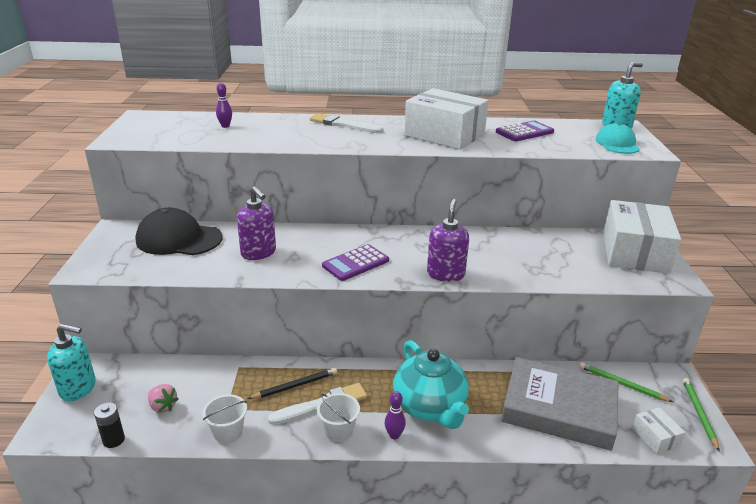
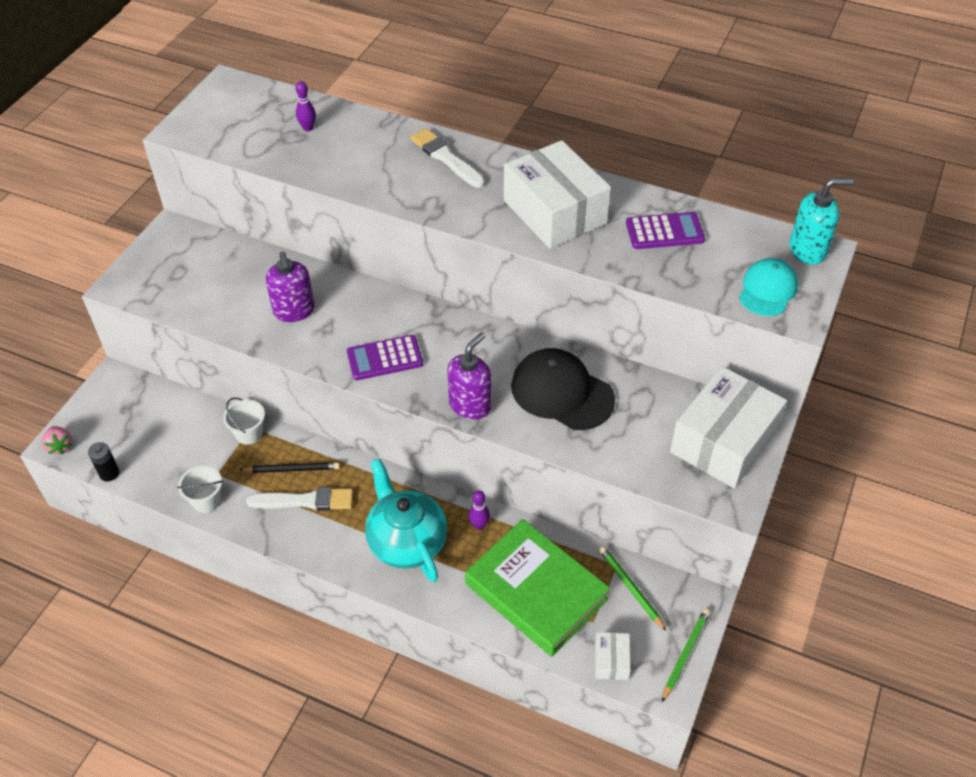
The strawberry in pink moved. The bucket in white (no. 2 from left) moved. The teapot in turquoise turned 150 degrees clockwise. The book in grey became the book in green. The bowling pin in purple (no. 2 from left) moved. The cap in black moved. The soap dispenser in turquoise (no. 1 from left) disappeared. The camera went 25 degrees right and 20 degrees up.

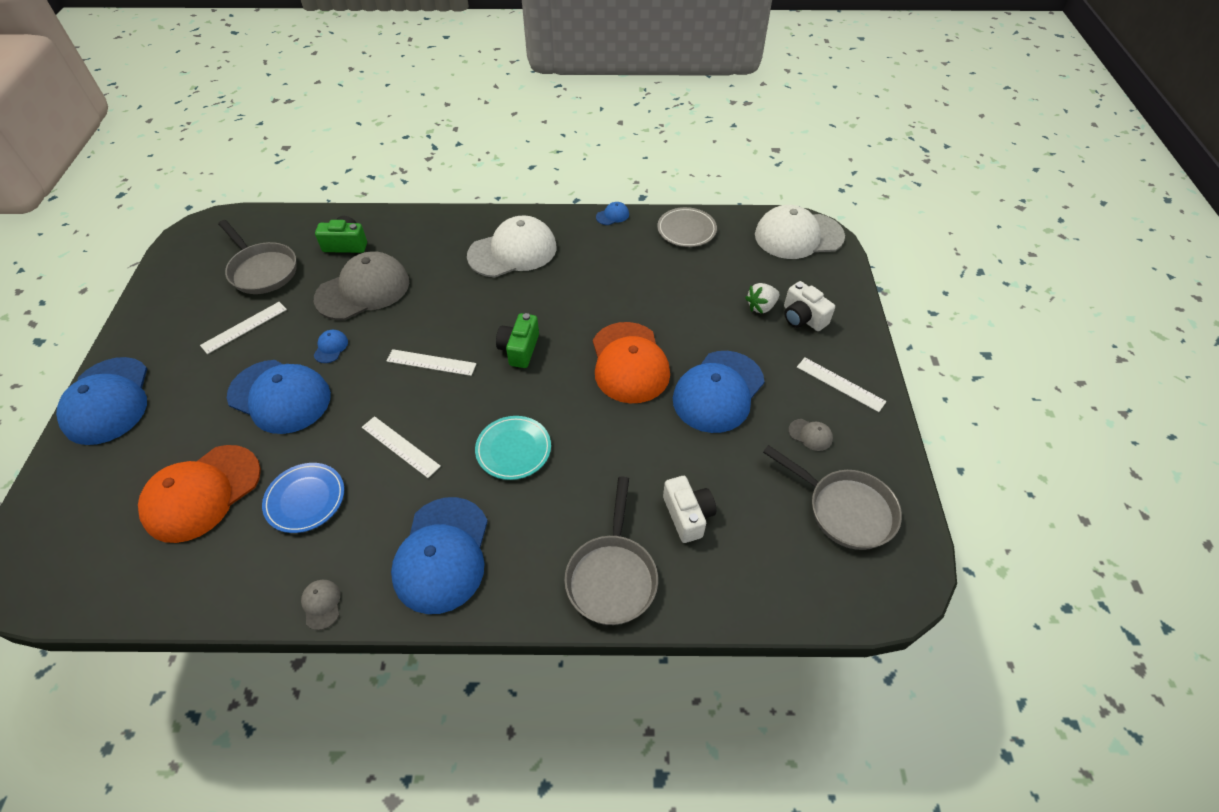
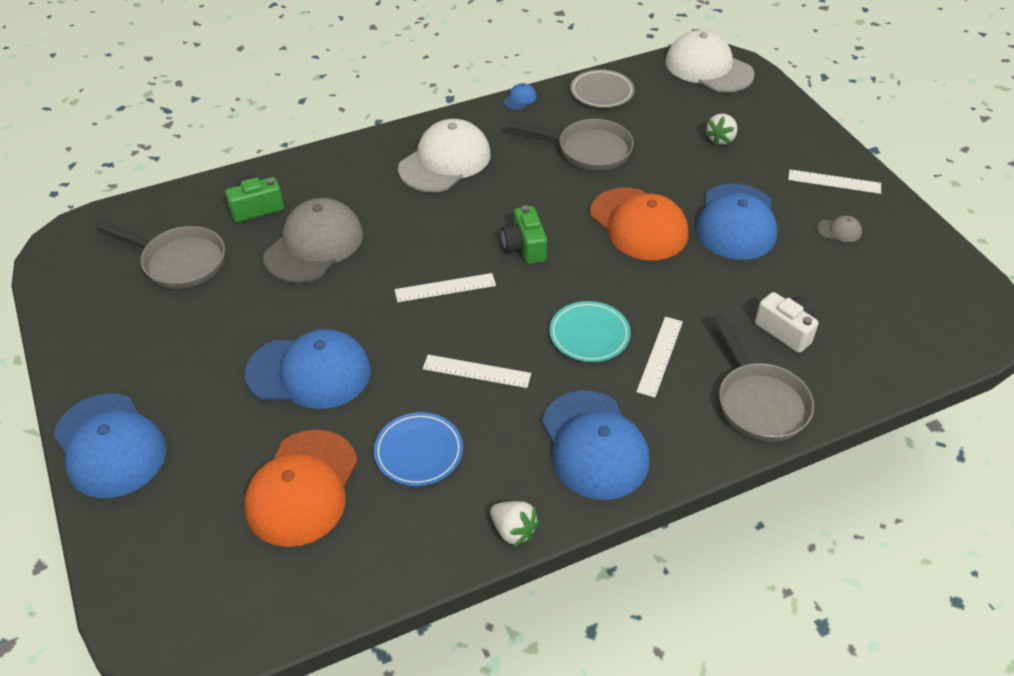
The cap in grey (no. 1 from left) was replaced by the strawberry in white (no. 1 from left). The pan in grey (no. 3 from left in the first image) moved. The ruler in white (no. 1 from left in the first image) moved. The cap in white (no. 2 from left) turned 75 degrees clockwise. The cap in blue (no. 3 from left) disappeared. The camera in white (no. 2 from left) disappeared. The camera went 25 degrees left and 5 degrees down.

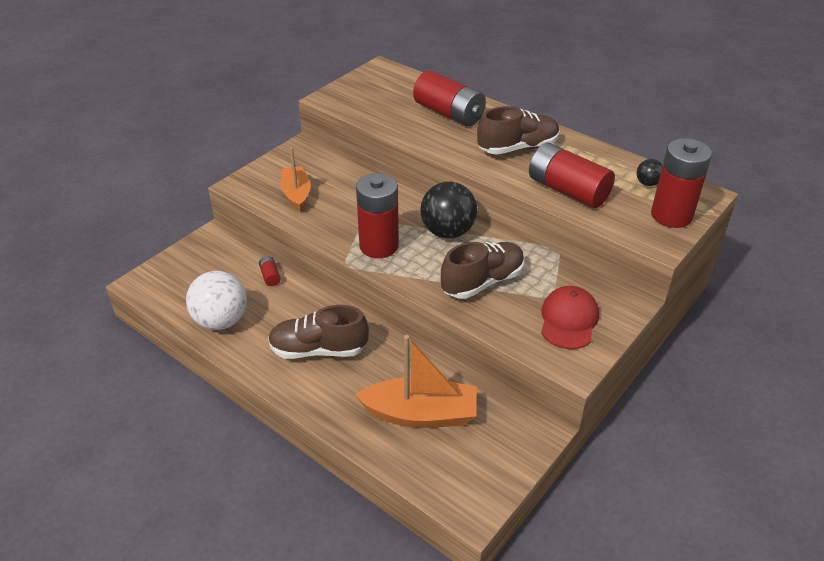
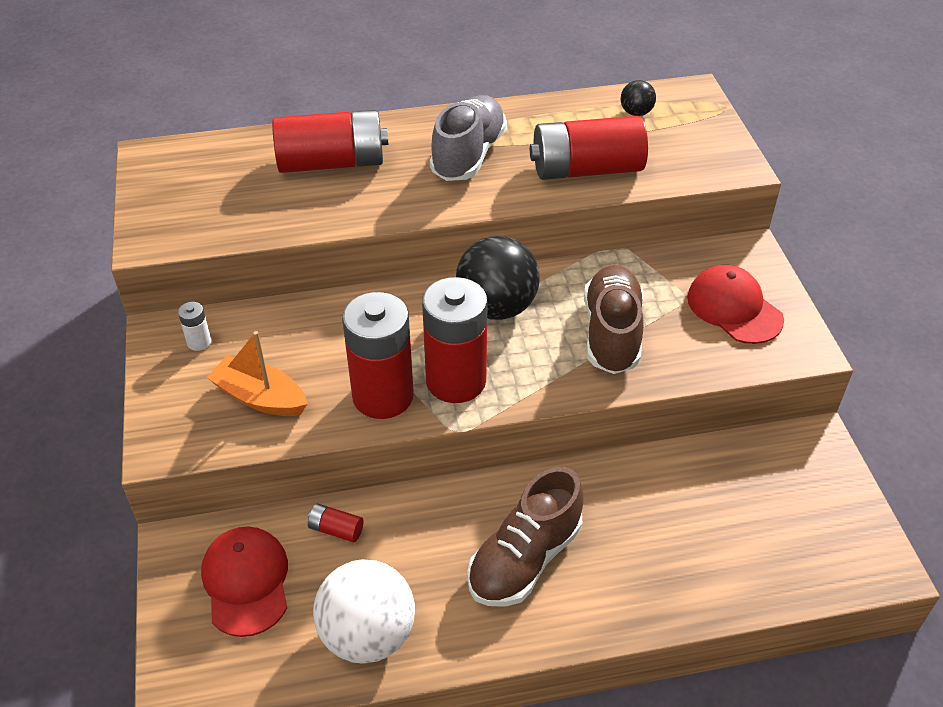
The battery in white appeared. The cap in red (no. 1 from left) appeared. The battery in red (no. 5 from left in the first image) moved. The shoe in brown (no. 3 from left) became the shoe in grey. The boat in orange (no. 2 from left) disappeared. The camera went 50 degrees left and 5 degrees up.

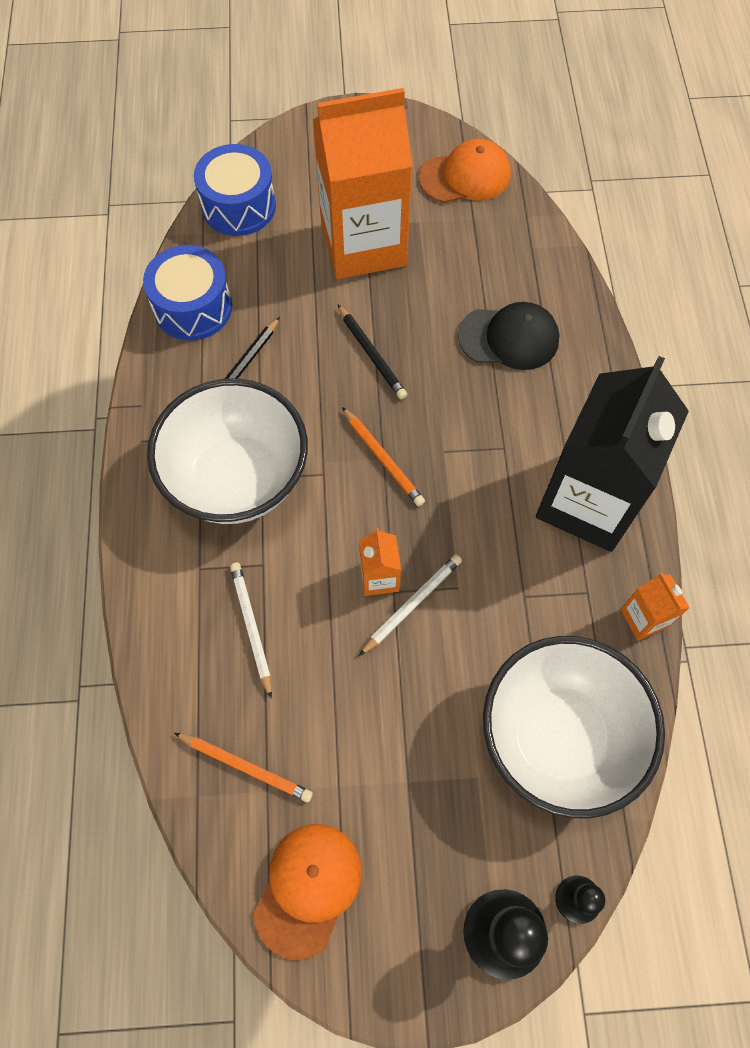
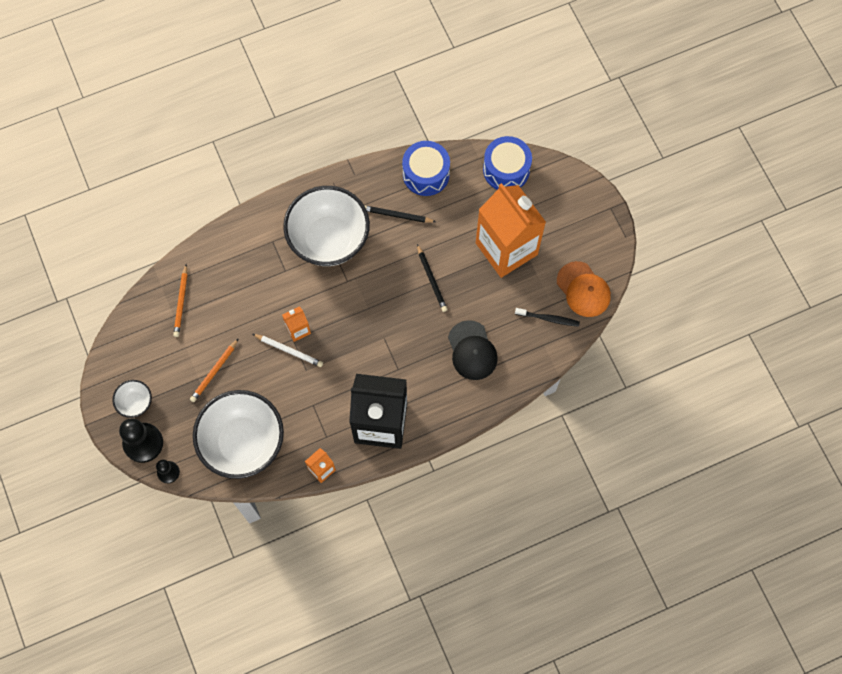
The bowl in white (no. 1 from left) appeared. The pencil in orange (no. 2 from left) moved. The pencil in black (no. 2 from left) turned 60 degrees counterclockwise. The toothbrush in black appeared. The pencil in white (no. 1 from left) disappeared. The cap in orange (no. 1 from left) disappeared. The camera went 70 degrees right and 5 degrees up.

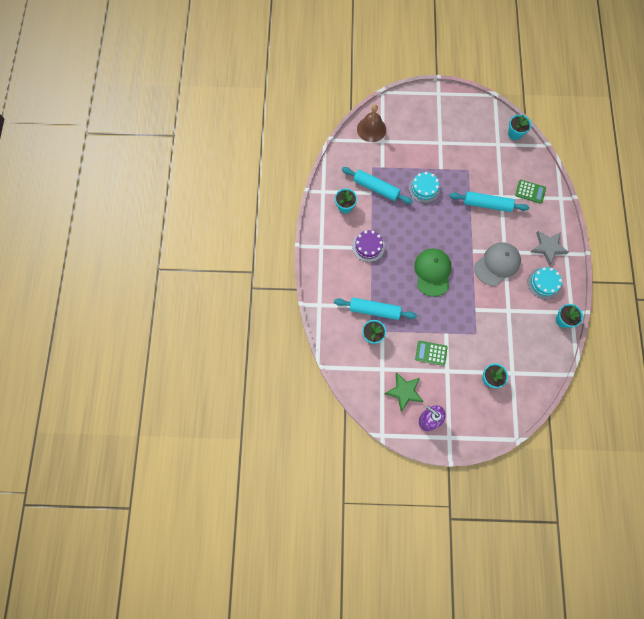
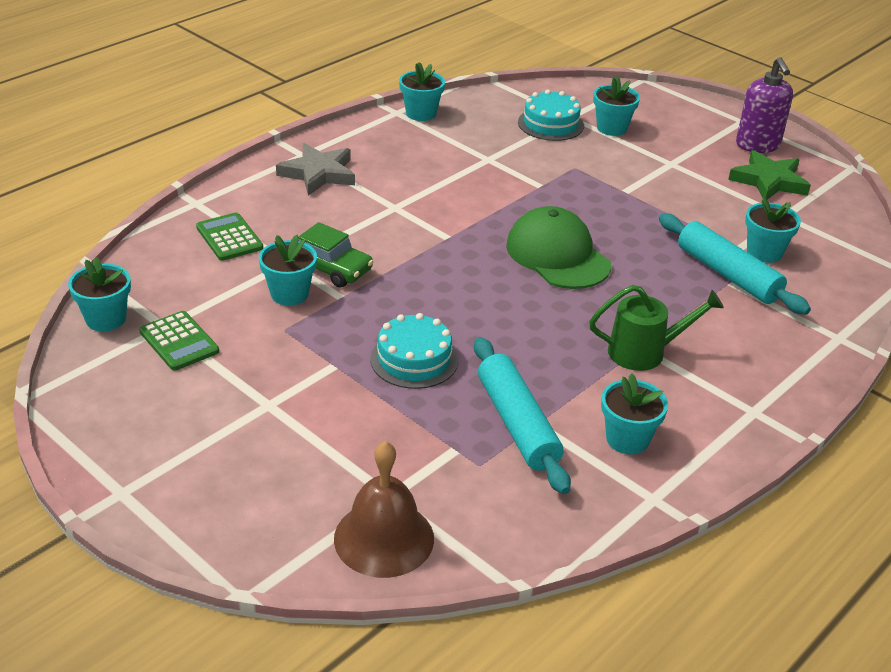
The calculator in green (no. 1 from left) moved. The flower pot in turquoise (no. 2 from left) appeared. The rolling pin in turquoise (no. 3 from left) was replaced by the car in green. The cap in green turned 105 degrees clockwise. The cake in turquoise (no. 2 from left) moved. The cake in purple was replaced by the watering can in green. The cap in grey disappeared. The camera went 140 degrees left and 35 degrees down.

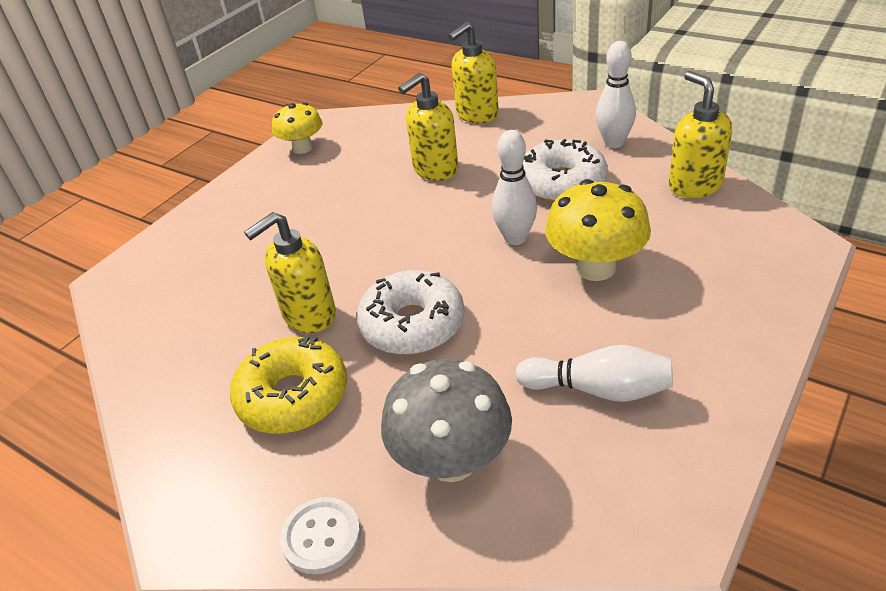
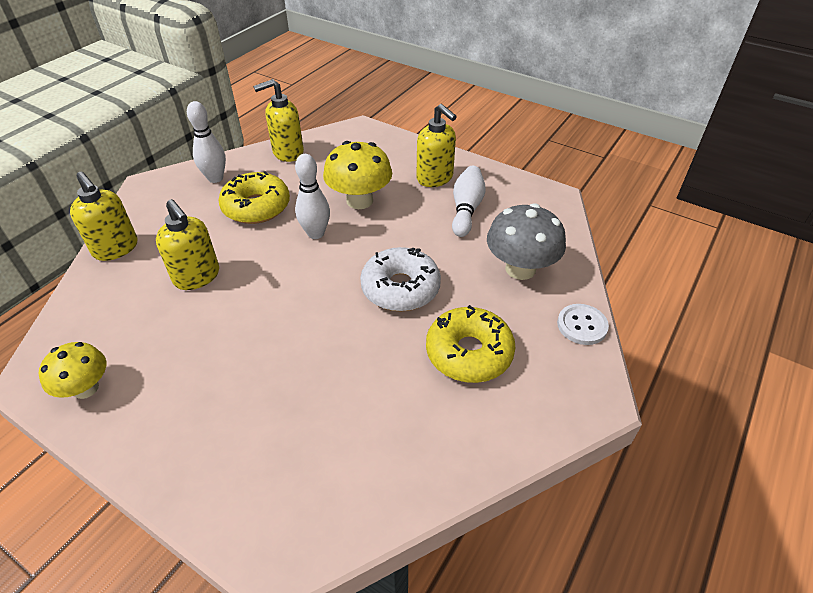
The donut in white (no. 2 from left) became the donut in yellow (no. 1 from left). The soap dispenser in yellow (no. 1 from left in the first image) moved. The camera went 95 degrees left and 5 degrees up.

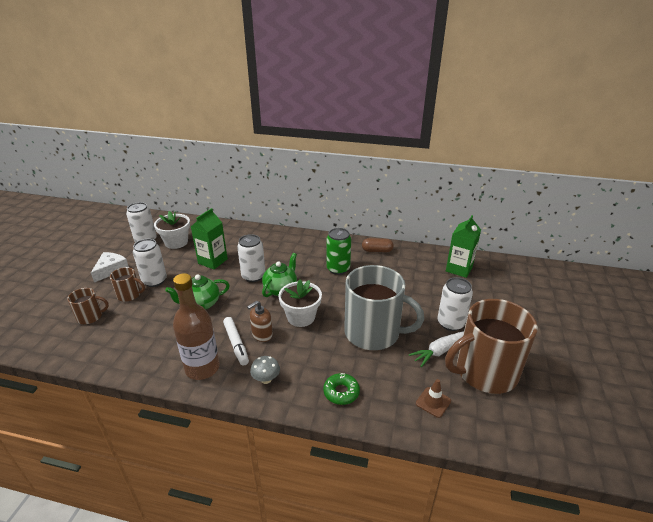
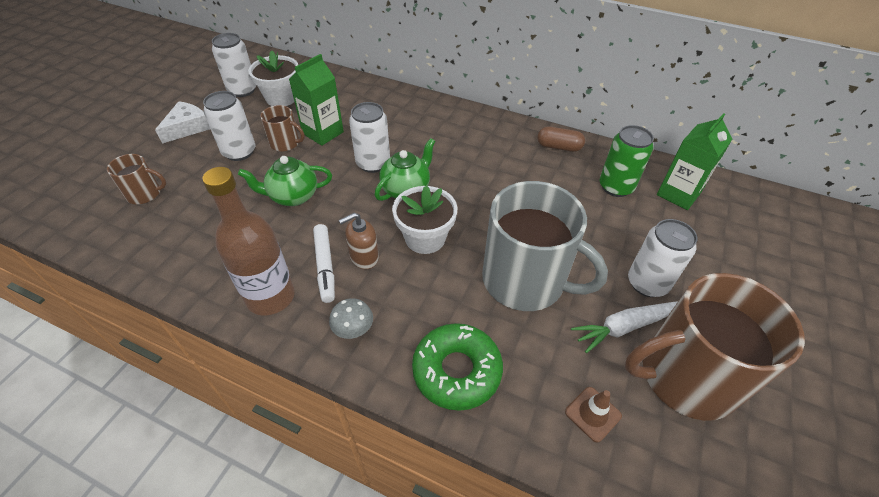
The mug in brown (no. 2 from left) moved. The donut in green changed to 1.64 times the size. The can in green moved. The camera went 10 degrees right and 15 degrees up.

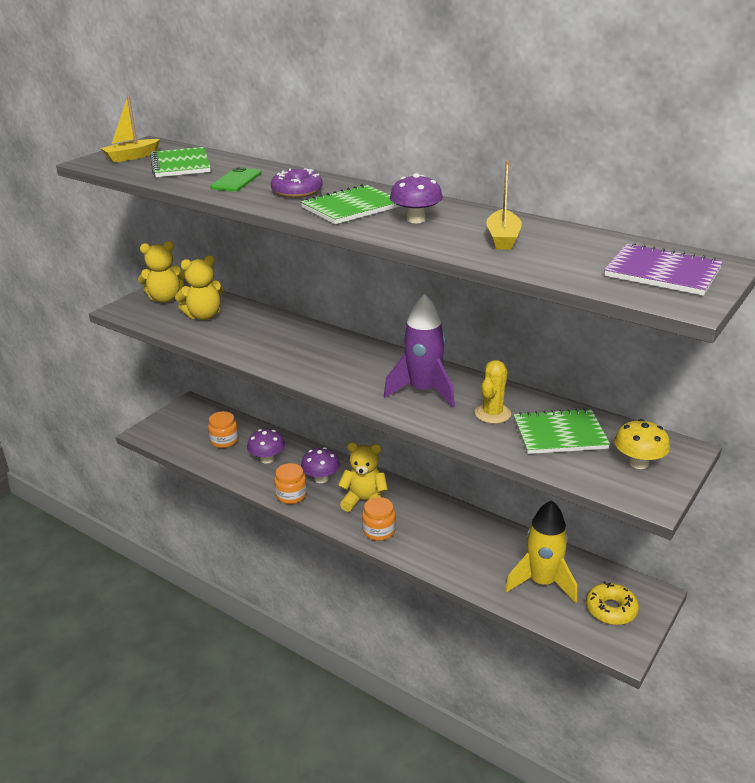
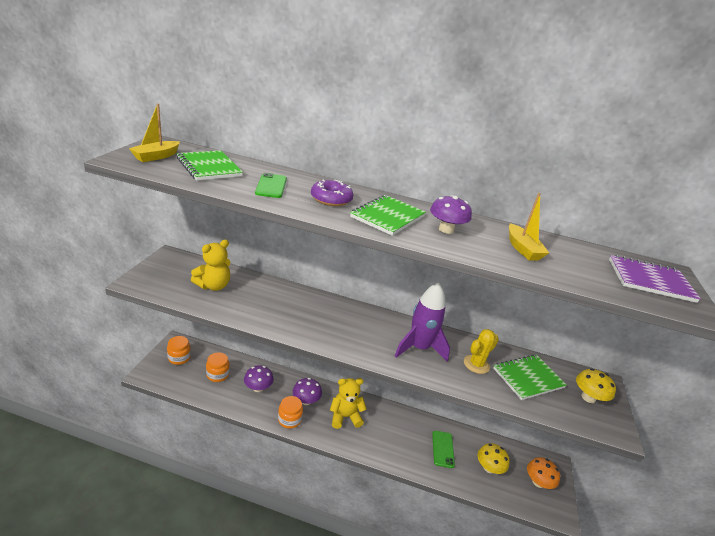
The jar in orange (no. 3 from left in the first image) moved. The phone in green (no. 2 from left) appeared. The cactus in yellow turned 45 degrees clockwise. The rocket in yellow was replaced by the mushroom in yellow (no. 1 from left). The donut in yellow was replaced by the mushroom in orange. The teddy bear in yellow (no. 1 from left) disappeared. The camera went 25 degrees left and 0 degrees up.

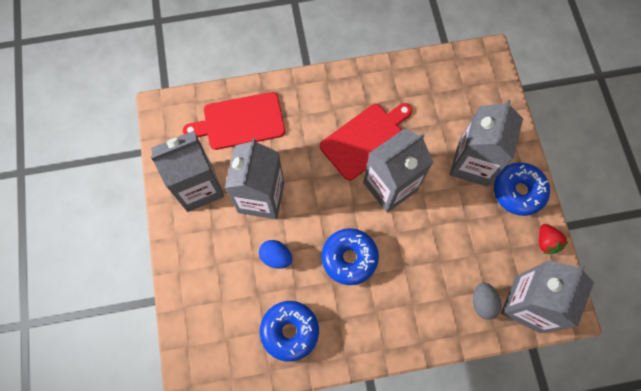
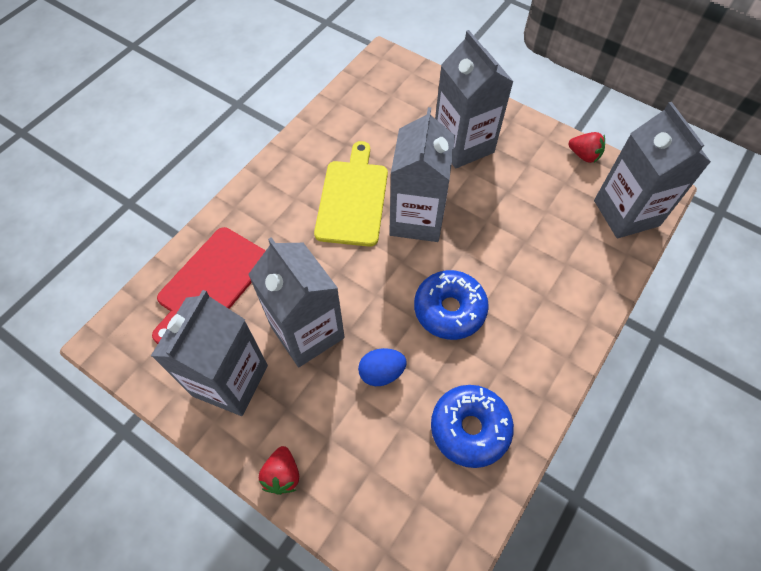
The strawberry in red (no. 1 from left) appeared. The cutting board in red (no. 2 from left) became the cutting board in yellow. The egg in grey disappeared. The donut in blue (no. 3 from left) disappeared. The camera went 45 degrees left and 10 degrees down.

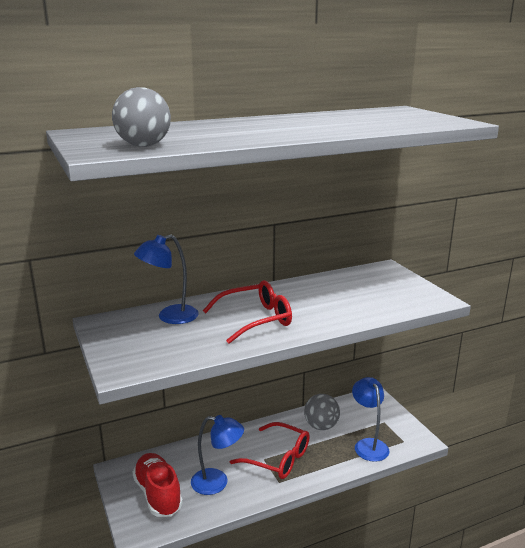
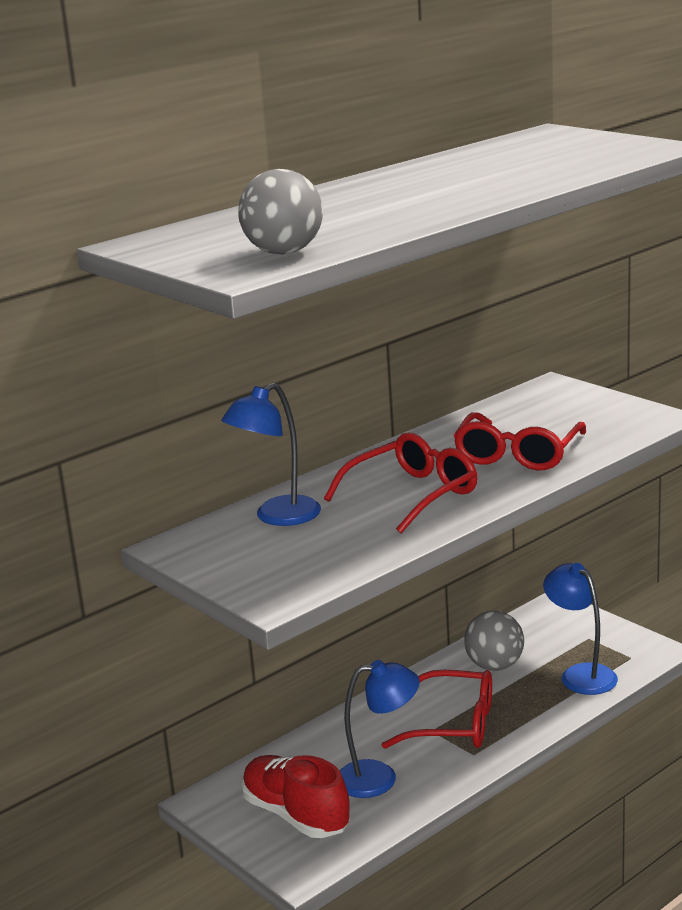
The glasses in red (no. 3 from left) appeared. The camera went 15 degrees left and 0 degrees up.

